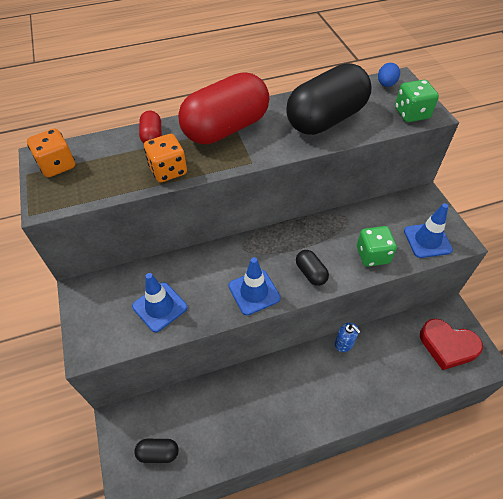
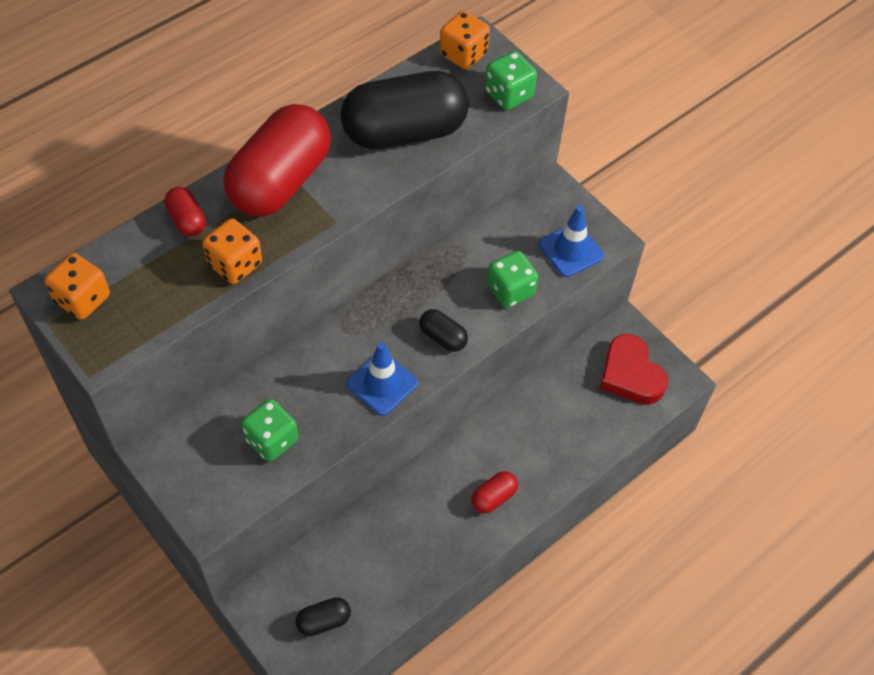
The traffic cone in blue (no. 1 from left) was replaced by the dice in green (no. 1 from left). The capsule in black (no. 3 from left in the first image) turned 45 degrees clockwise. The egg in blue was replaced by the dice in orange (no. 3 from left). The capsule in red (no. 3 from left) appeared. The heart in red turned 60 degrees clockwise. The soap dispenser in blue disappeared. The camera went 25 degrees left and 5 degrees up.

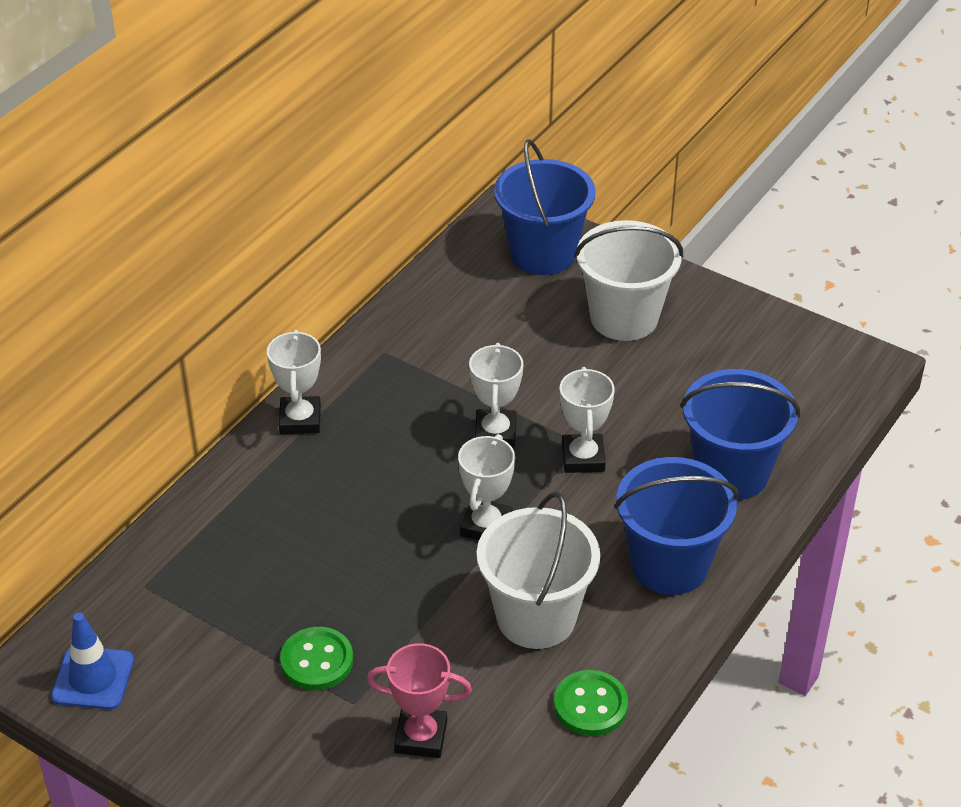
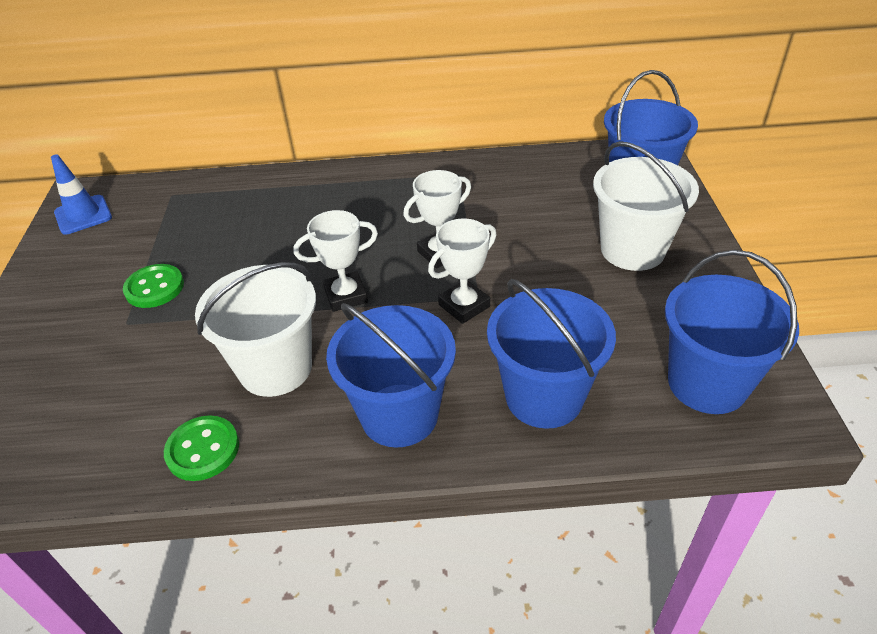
The bucket in blue (no. 4 from left) appeared. The trophy in white (no. 1 from left) disappeared. The trophy in pink disappeared. The camera went 55 degrees right and 0 degrees up.

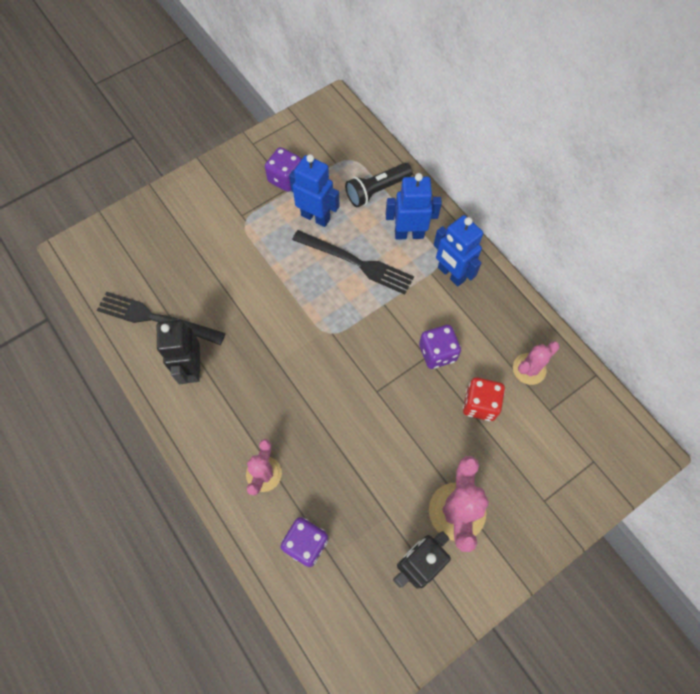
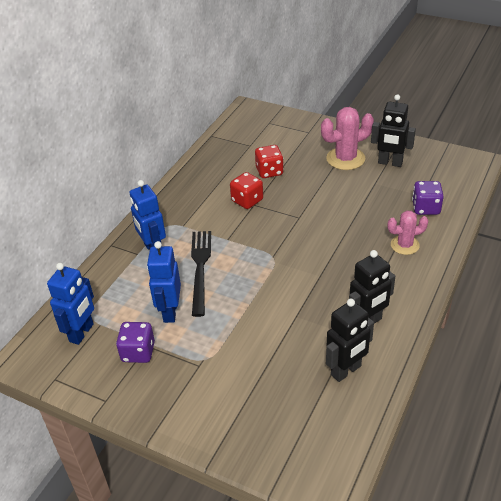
The robot in blue (no. 3 from left in the first image) moved. The dice in purple (no. 3 from left) became the dice in red (no. 1 from left). The fork in black (no. 1 from left) was replaced by the robot in black (no. 1 from left). The flashlight in black disappeared. The cactus in pink (no. 3 from left) disappeared. The camera went 115 degrees left and 25 degrees down.

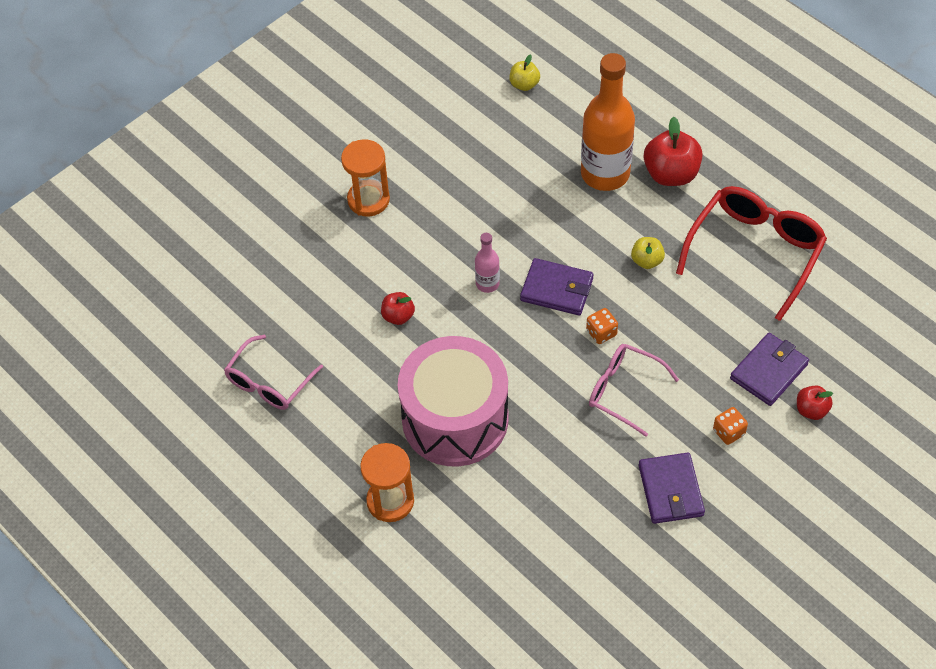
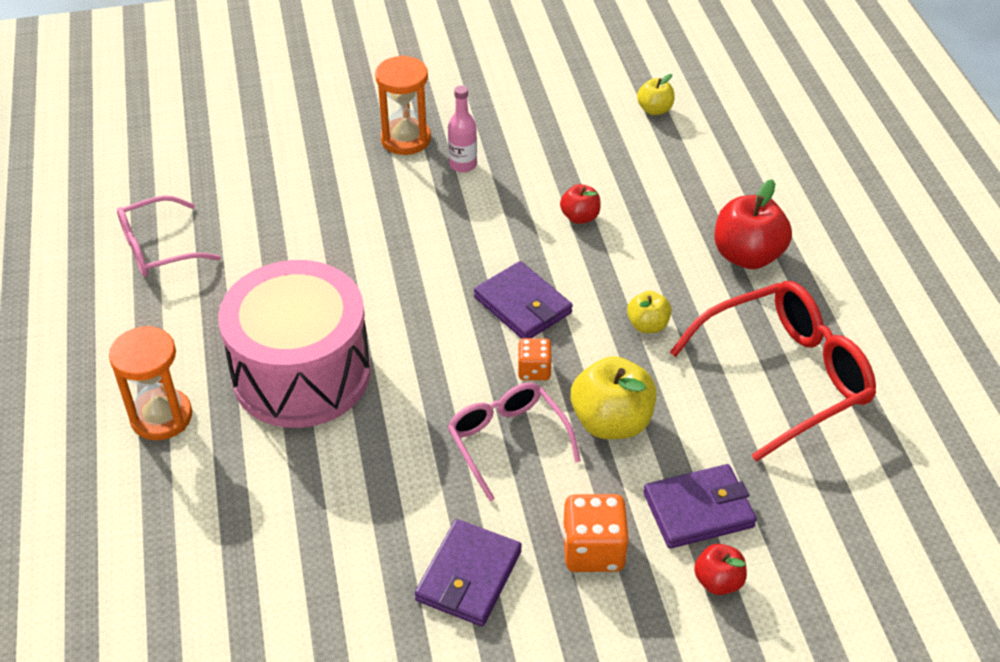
The bottle in pink moved. The apple in red (no. 1 from left) moved. The dice in orange (no. 2 from left) changed to 1.64 times the size. The apple in yellow (no. 1 from left) appeared. The bottle in orange disappeared. The camera went 30 degrees right and 10 degrees down.

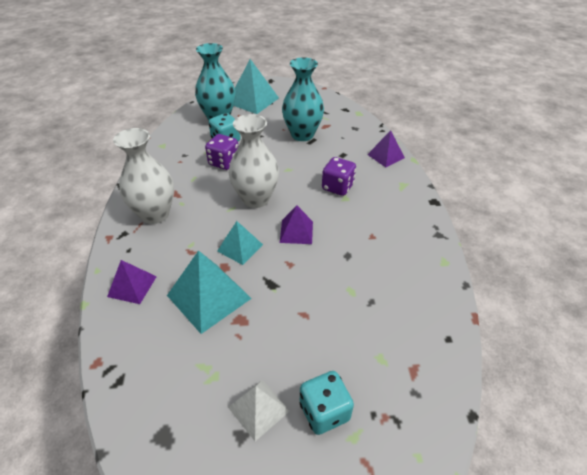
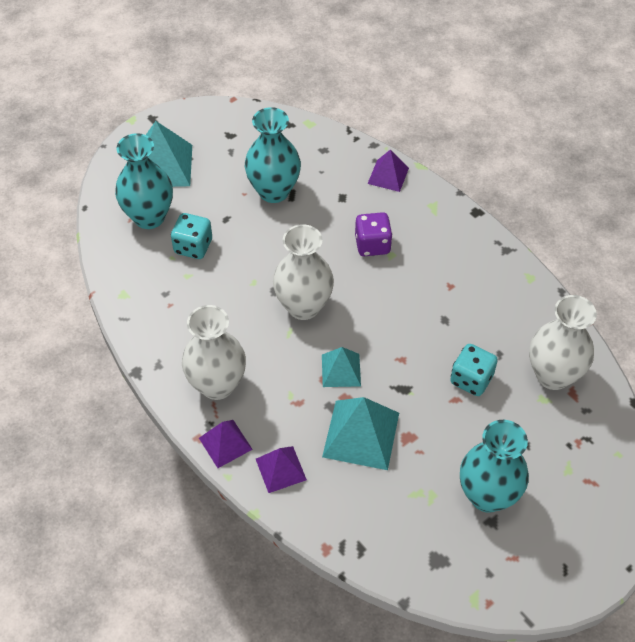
The pyramid in purple (no. 2 from left in the first image) moved. The dice in turquoise (no. 2 from left) moved. The pyramid in white was replaced by the vase in turquoise (no. 3 from left). The vase in white (no. 3 from left) appeared. The dice in purple (no. 1 from left) disappeared. The camera went 35 degrees left and 10 degrees up.

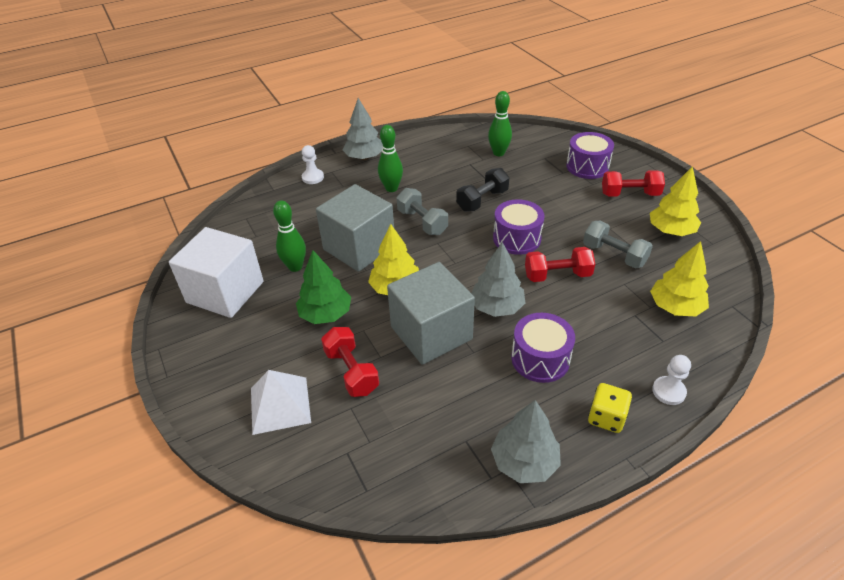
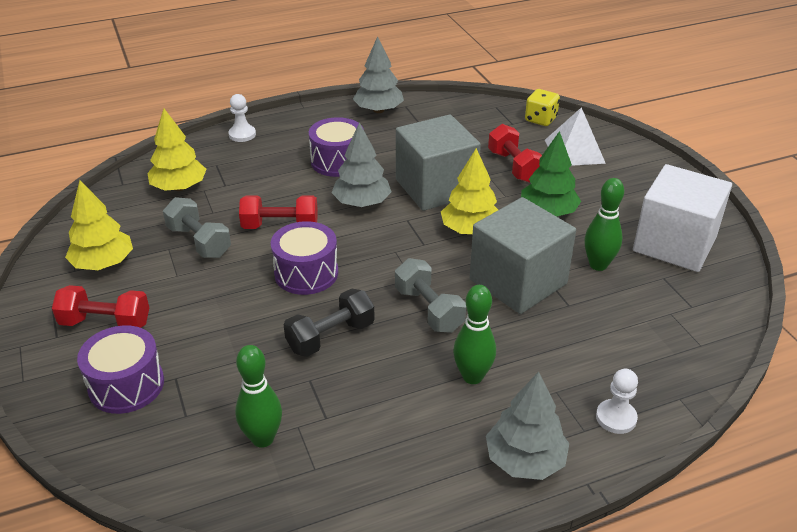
The dice in yellow moved. The camera went 175 degrees left and 5 degrees down.

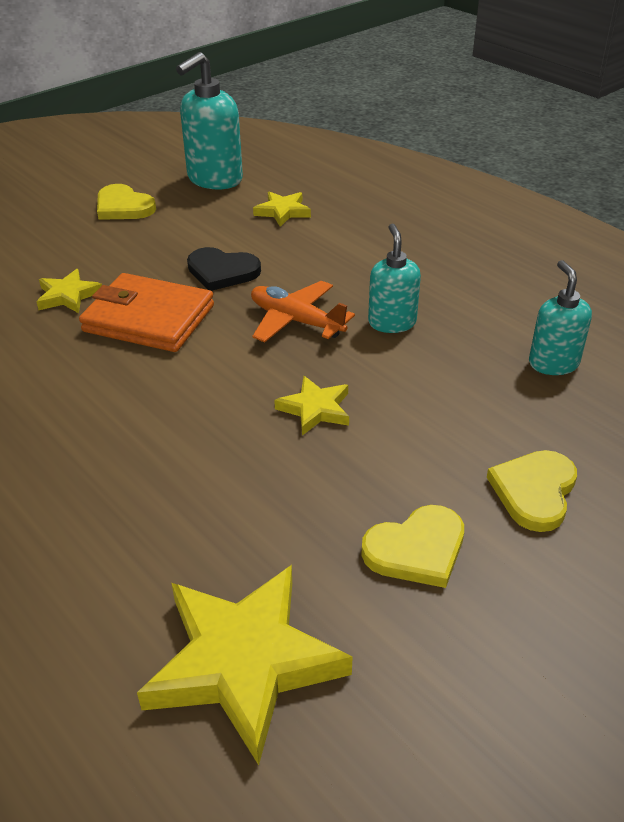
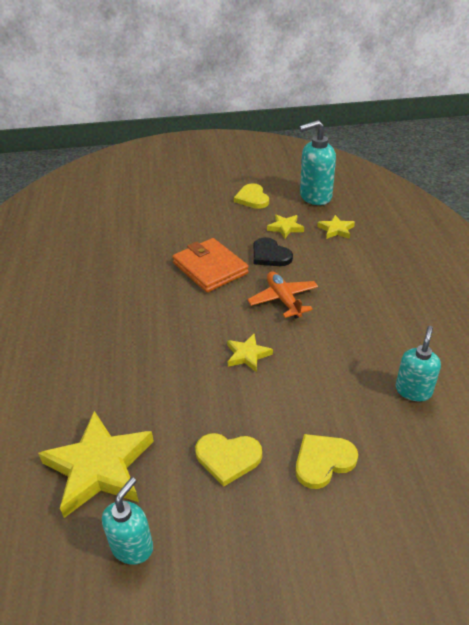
The soap dispenser in turquoise (no. 2 from left in the first image) moved. The star in yellow (no. 1 from left in the first image) moved. The camera went 35 degrees right and 0 degrees up.

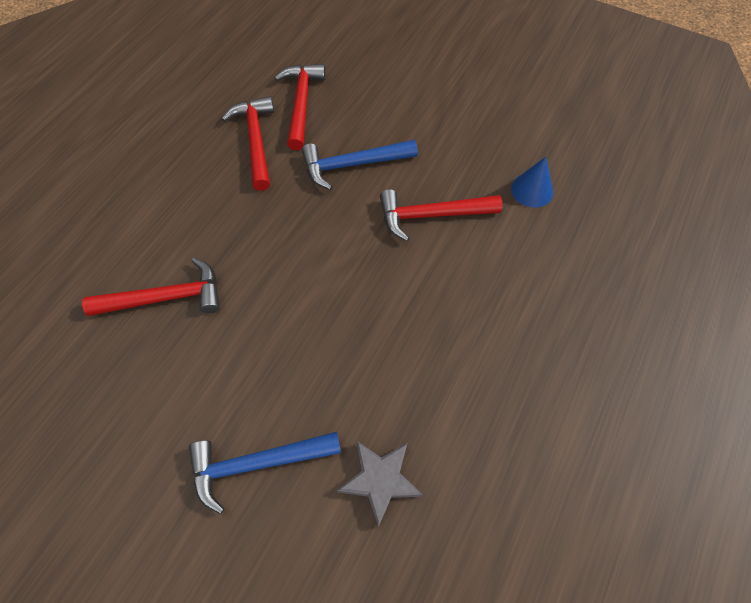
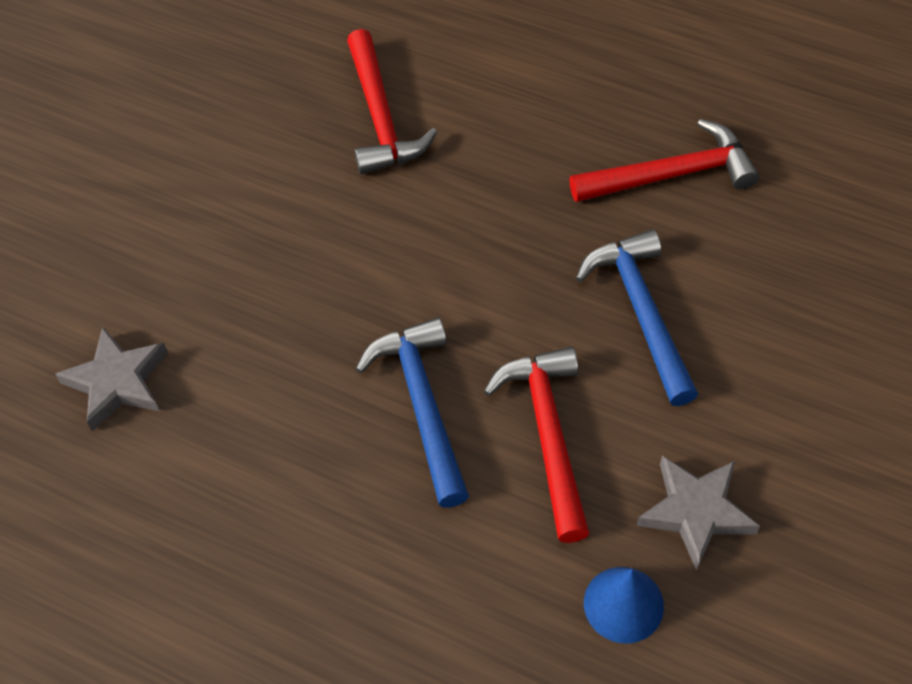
The hammer in blue (no. 1 from left) moved. The star in grey (no. 2 from left) appeared. The hammer in red (no. 3 from left) disappeared. The camera went 90 degrees right and 5 degrees down.

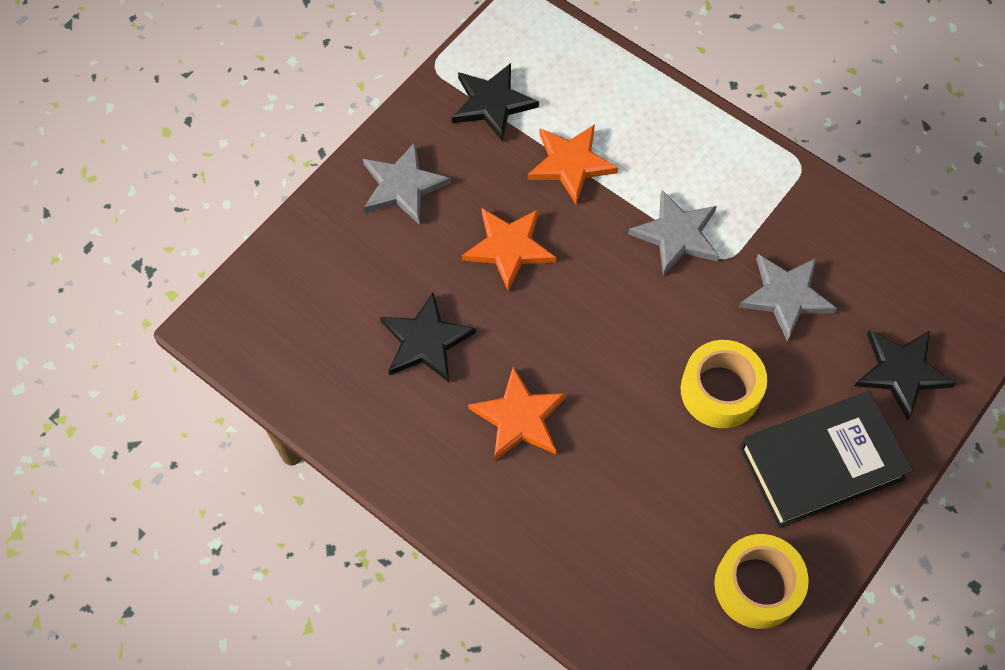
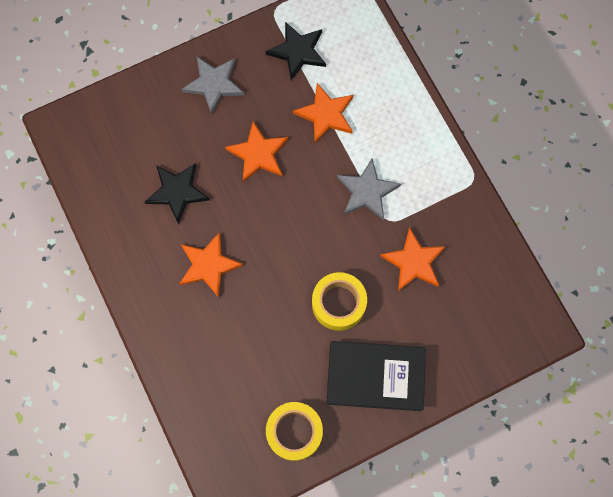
The star in grey (no. 3 from left) became the star in orange (no. 4 from left). The star in black (no. 3 from left) disappeared. The camera went 25 degrees right and 10 degrees up.

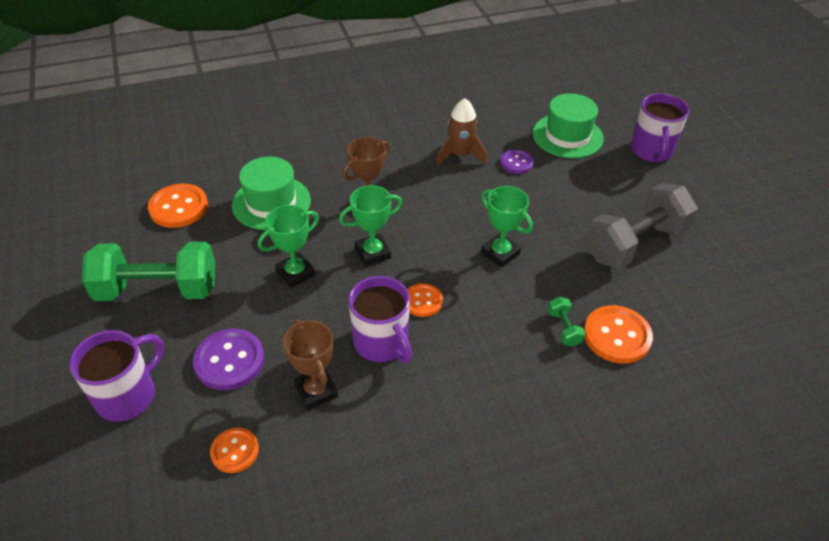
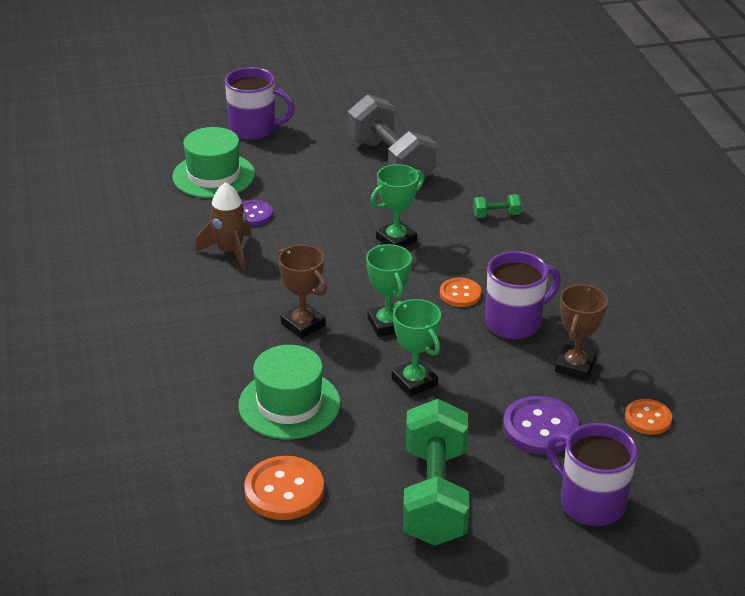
The trophy in brown (no. 1 from left in the first image) turned 45 degrees counterclockwise. The button in orange (no. 4 from left) disappeared. The camera went 85 degrees left and 10 degrees down.

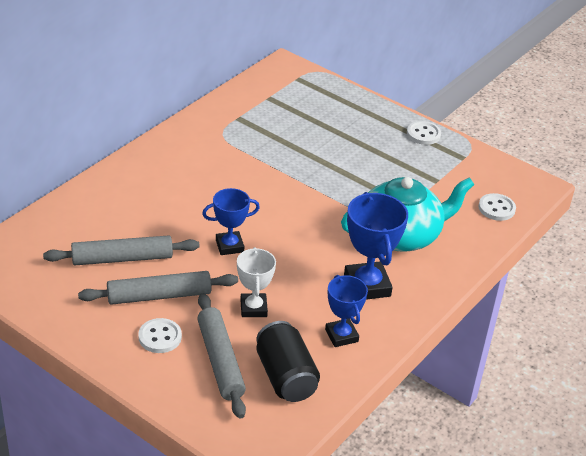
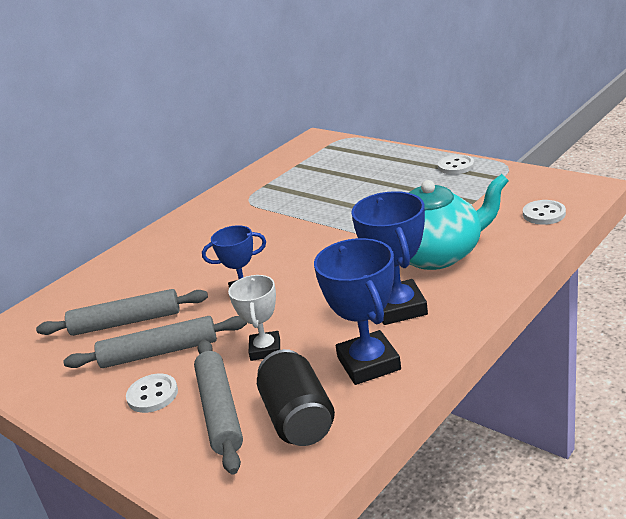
The trophy in blue (no. 2 from left) changed to 1.57 times the size. The camera went 10 degrees right and 10 degrees down.

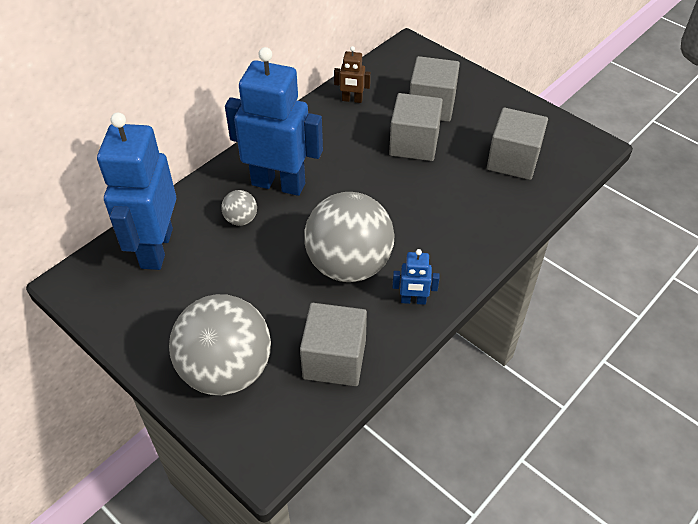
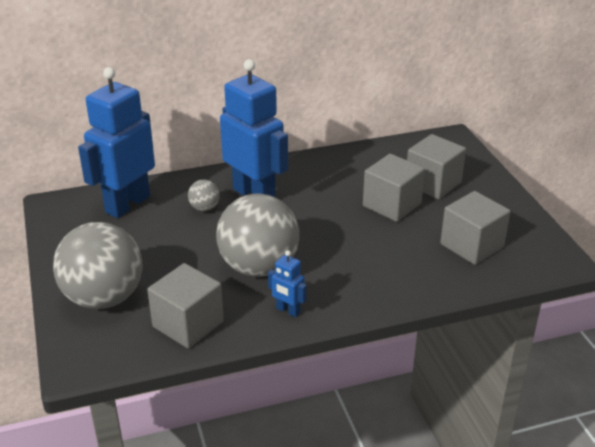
The robot in brown disappeared. The camera went 30 degrees right and 15 degrees down.

